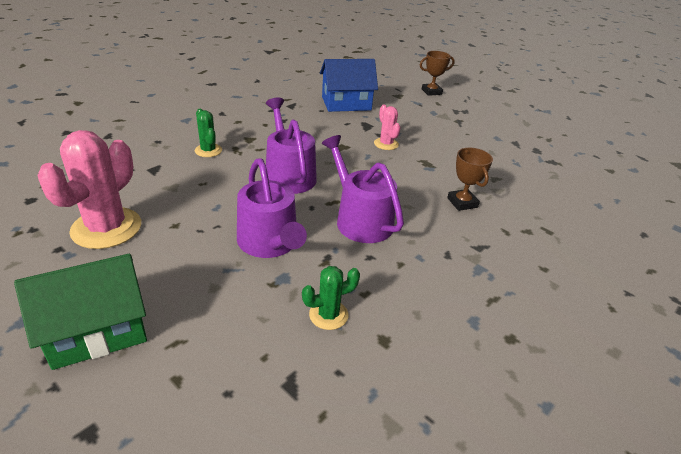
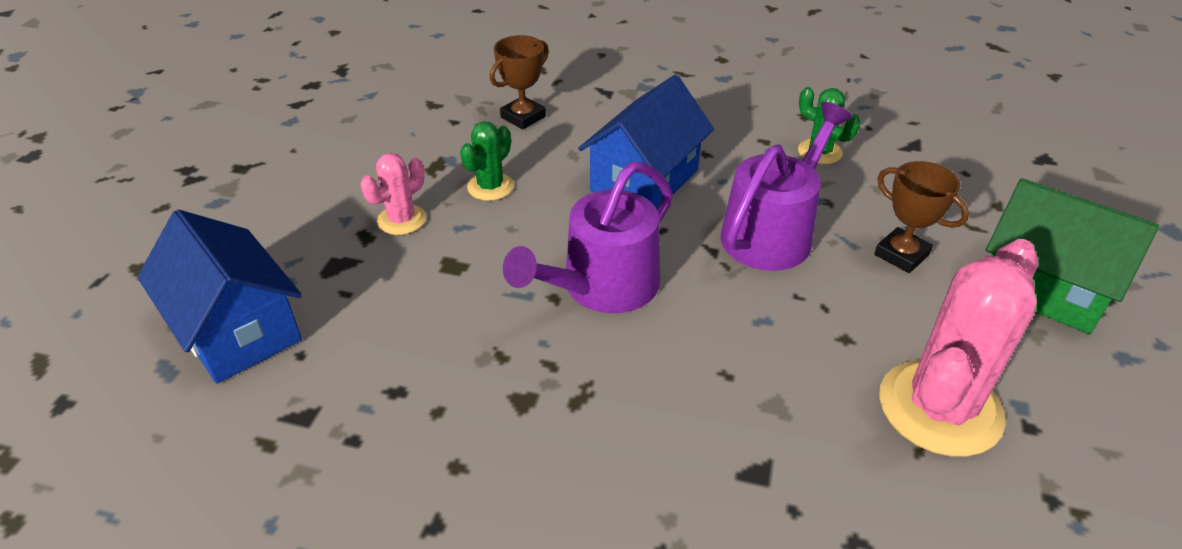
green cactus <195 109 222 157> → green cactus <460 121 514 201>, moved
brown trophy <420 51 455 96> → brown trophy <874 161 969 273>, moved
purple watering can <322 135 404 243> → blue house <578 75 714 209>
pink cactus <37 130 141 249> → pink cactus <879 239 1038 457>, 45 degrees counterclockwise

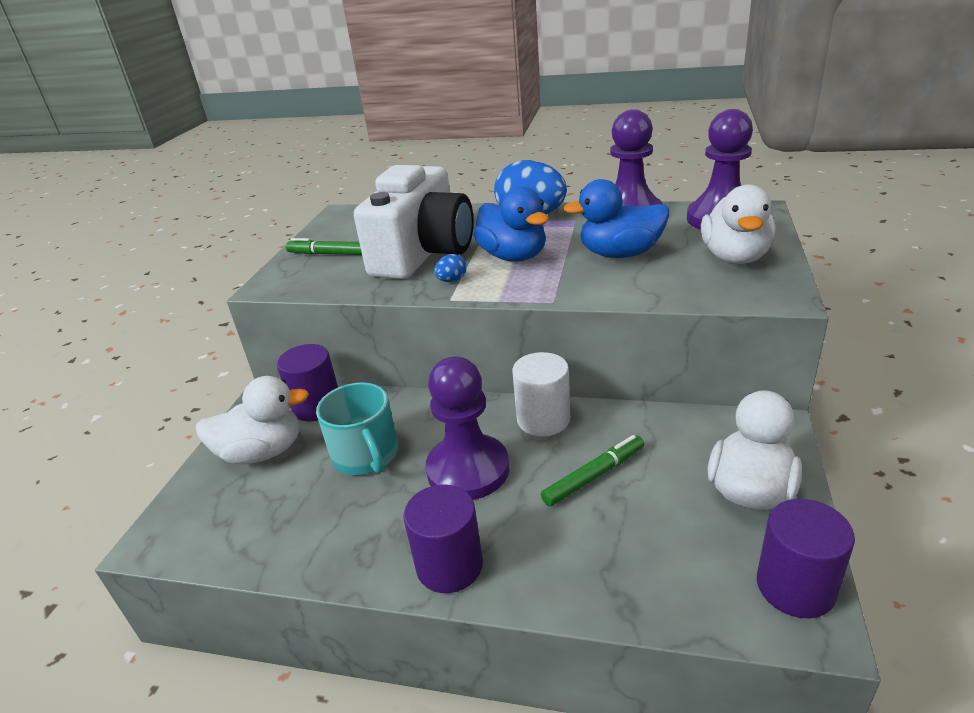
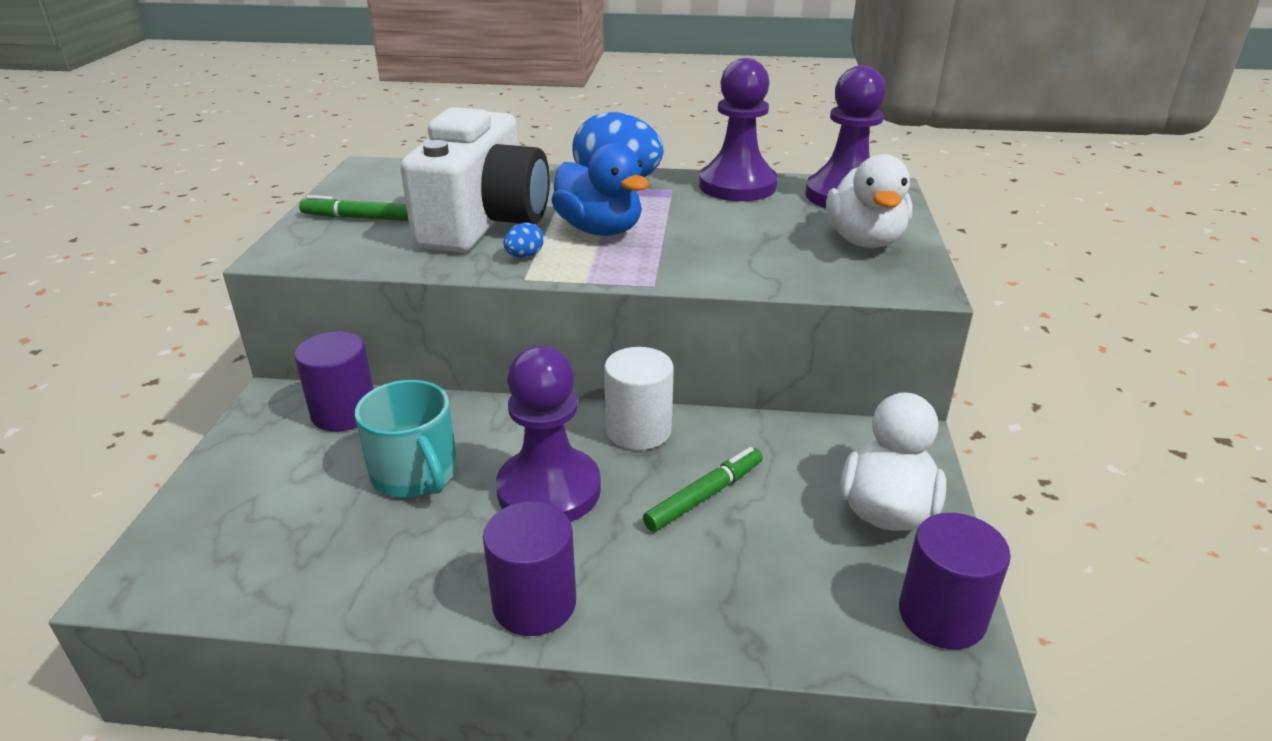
white duck <195 376 309 464> → -
blue duck <563 179 669 258> → -

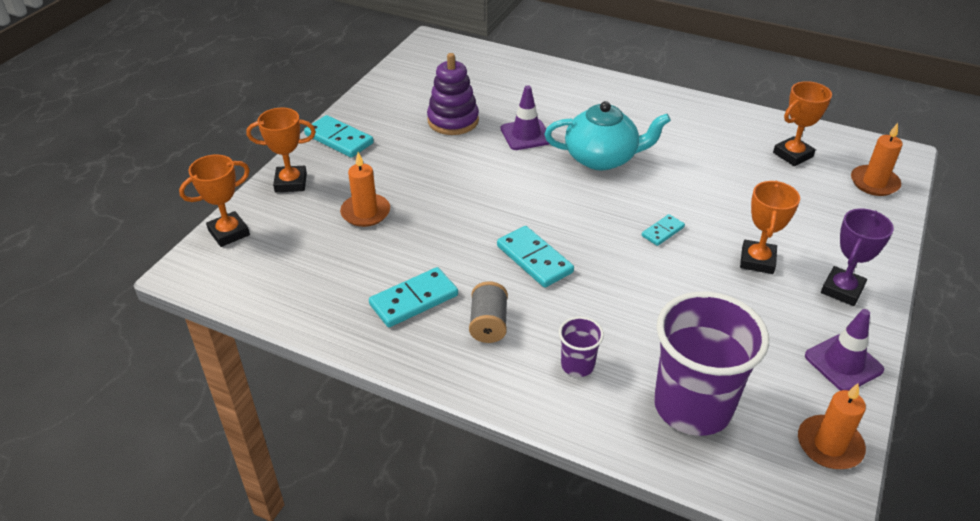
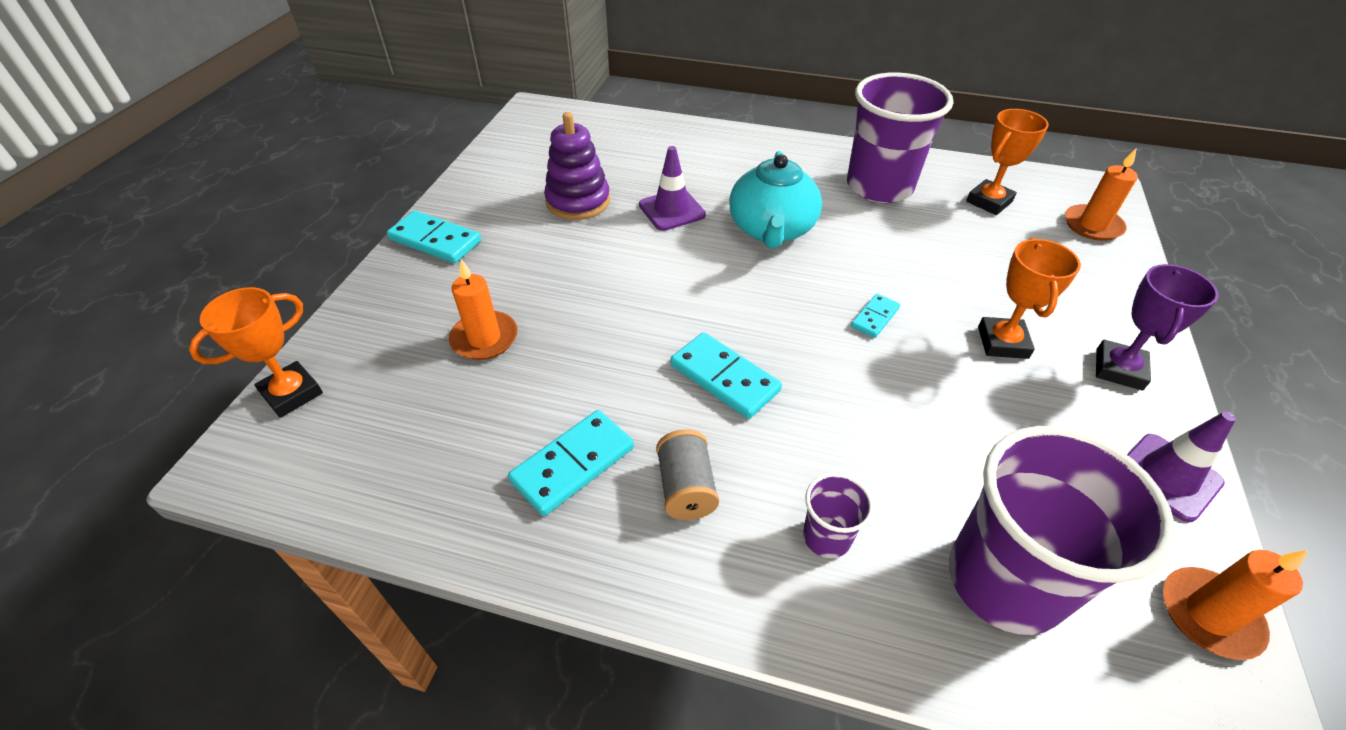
orange trophy <246 108 316 192> → -
- → purple cup <847 72 954 203>
turquoise teapot <544 101 671 170> → turquoise teapot <729 151 822 249>, 105 degrees clockwise

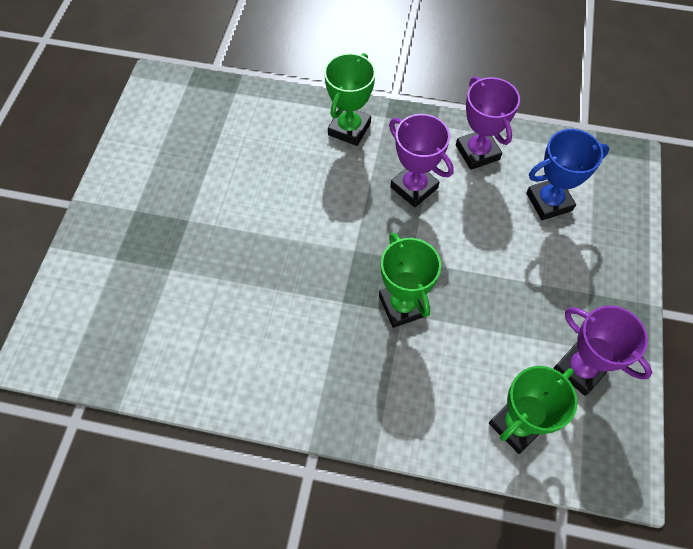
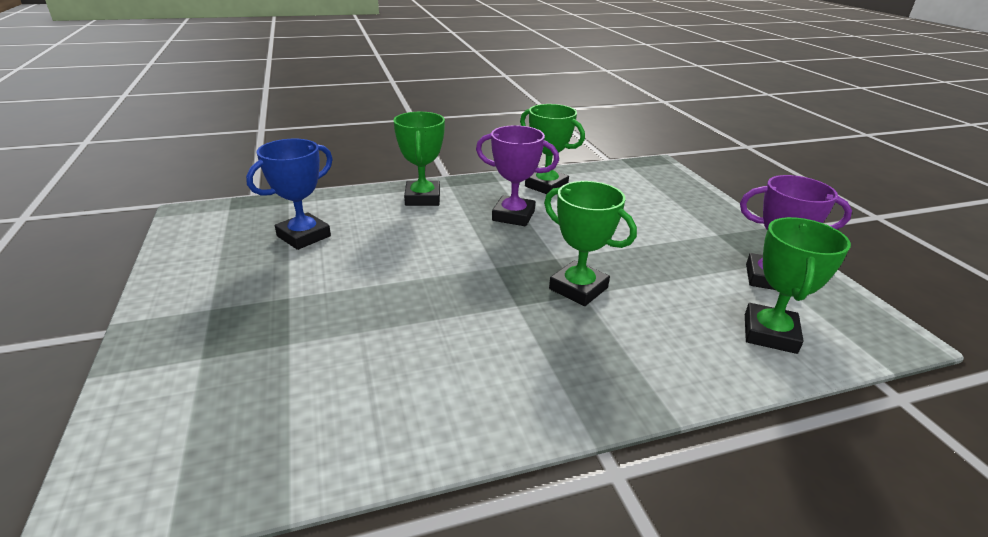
blue trophy <526 129 609 220> → blue trophy <246 139 333 250>, moved
purple trophy <456 76 520 170> → green trophy <520 104 585 194>

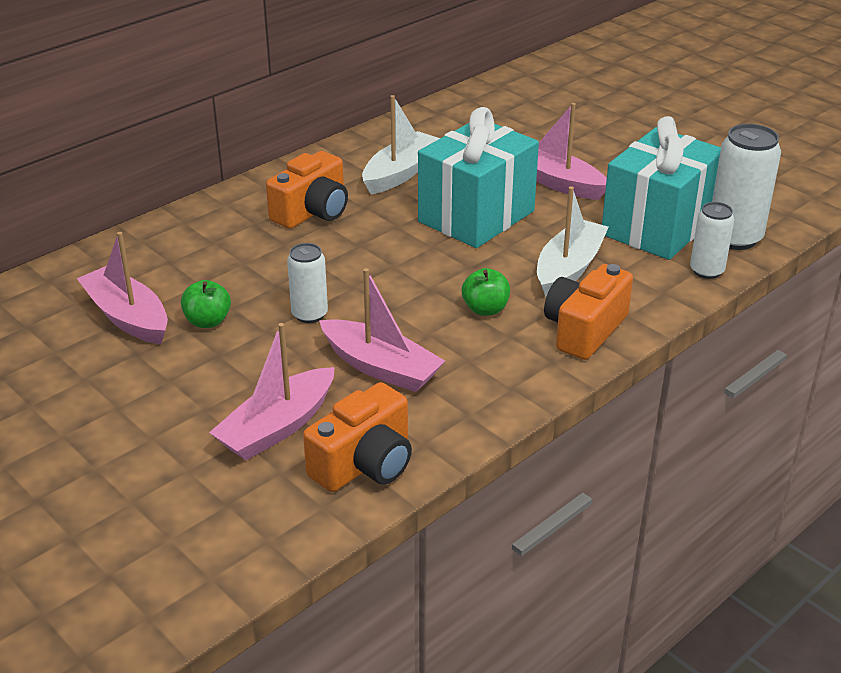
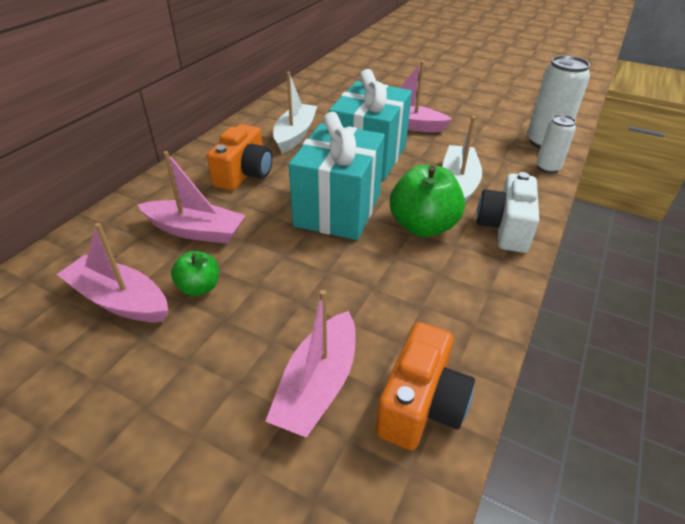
white can <287 243 328 323> → -
pink boat <319 268 445 392> → pink boat <137 151 246 244>, moved
turquoise gift <602 116 721 260> → turquoise gift <289 112 385 240>, moved
orange camera <544 264 633 360> → white camera <477 172 539 253>
green apple <462 268 510 316> → green apple <390 165 465 237>, x1.82

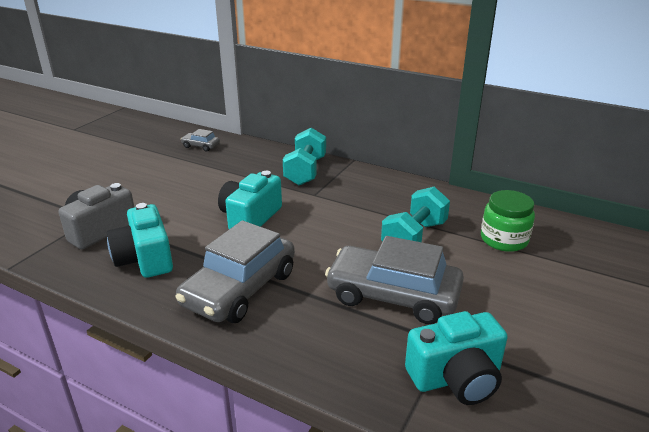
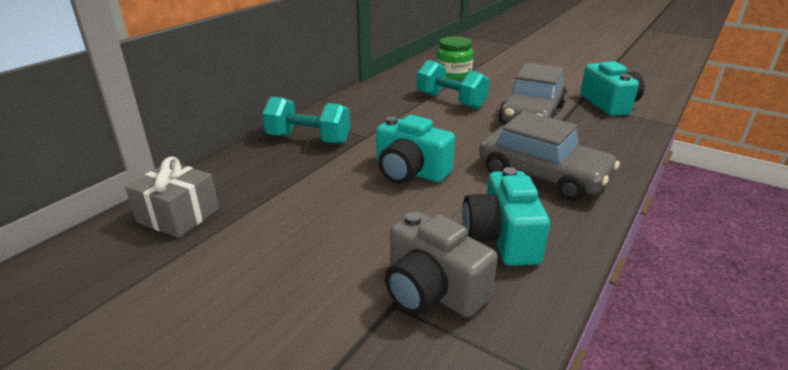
grey car <181 129 220 151> → grey gift <125 156 219 238>
turquoise camera <107 203 173 278> → turquoise camera <463 167 550 266>, 105 degrees clockwise

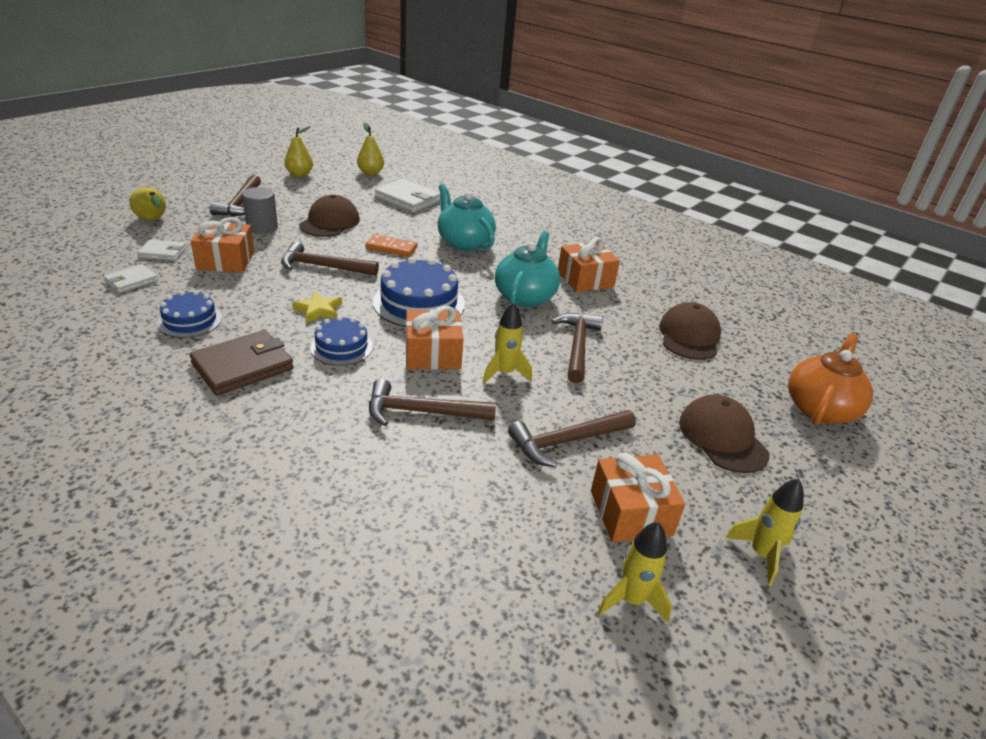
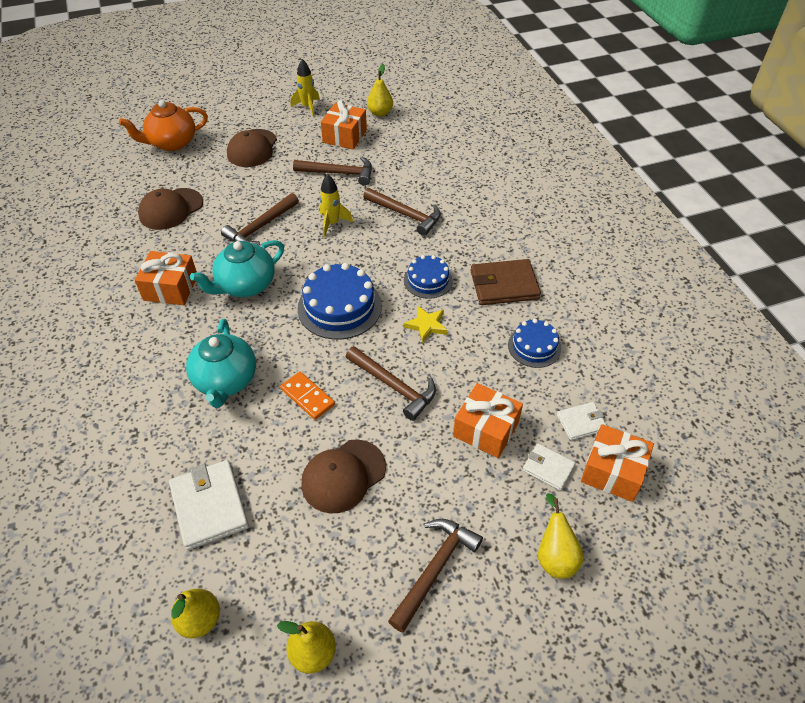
grey cylinder <242 187 278 234> → -
orange gift <406 306 463 370> → orange gift <581 424 654 502>, moved
yellow rocket <597 522 672 623> → yellow pear <367 64 393 117>

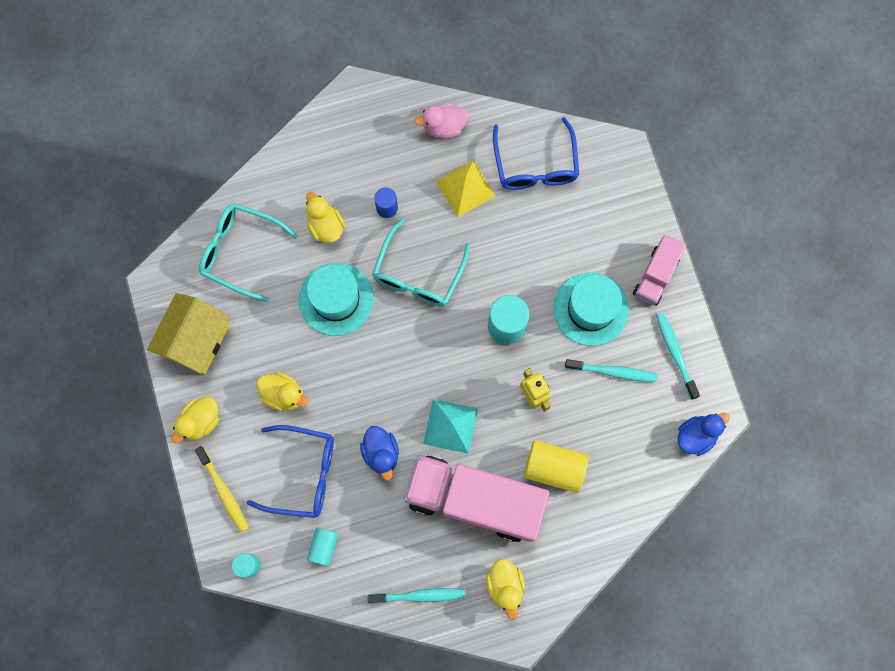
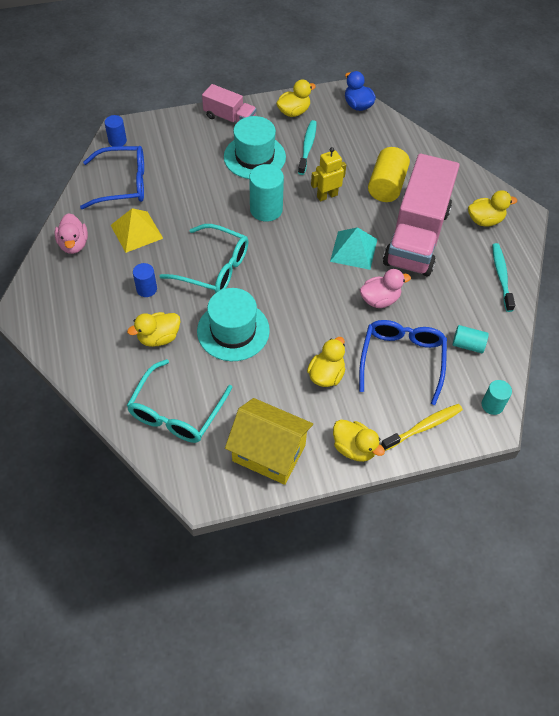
- → blue cylinder <104 115 127 147>
turquoise toothbrush <656 313 700 400> → yellow duck <276 79 316 117>
blue duck <360 426 399 481> → pink duck <360 269 411 308>

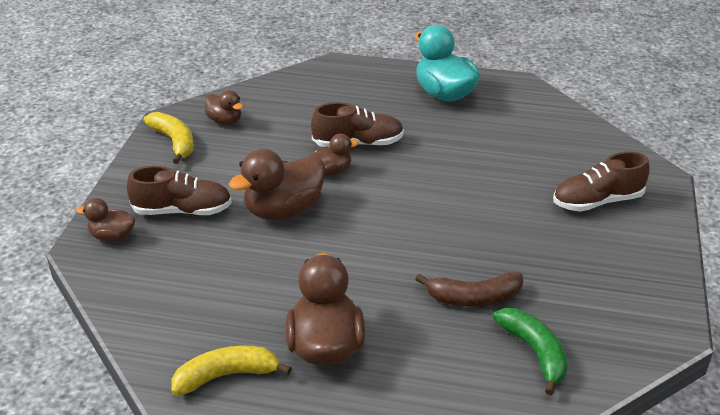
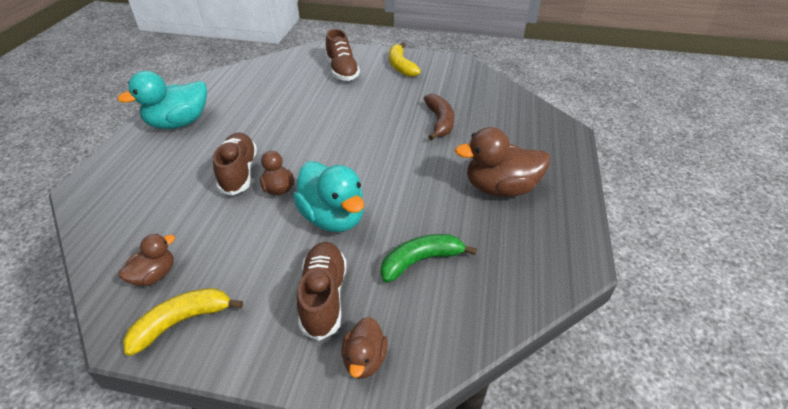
yellow banana <172 345 292 395> → yellow banana <389 43 421 77>, moved
green banana <493 308 568 395> → green banana <381 234 477 283>, moved
brown duck <229 148 325 220> → turquoise duck <293 161 364 232>

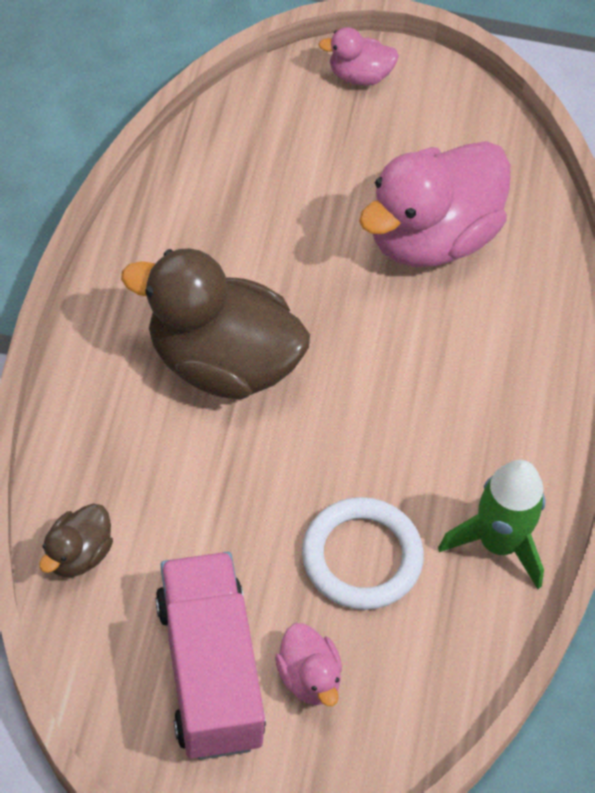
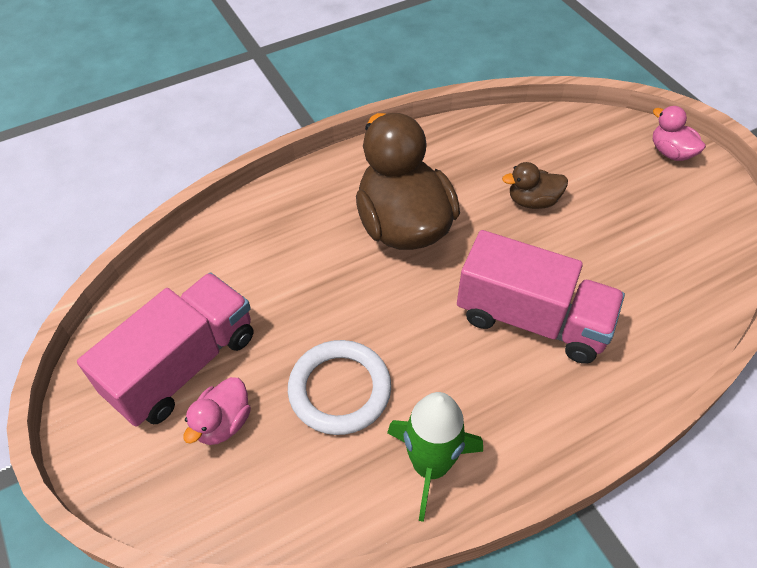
pink duck <359 141 511 267> → -
- → pink truck <457 230 625 364>
brown duck <39 504 113 577> → brown duck <502 162 568 209>, moved

